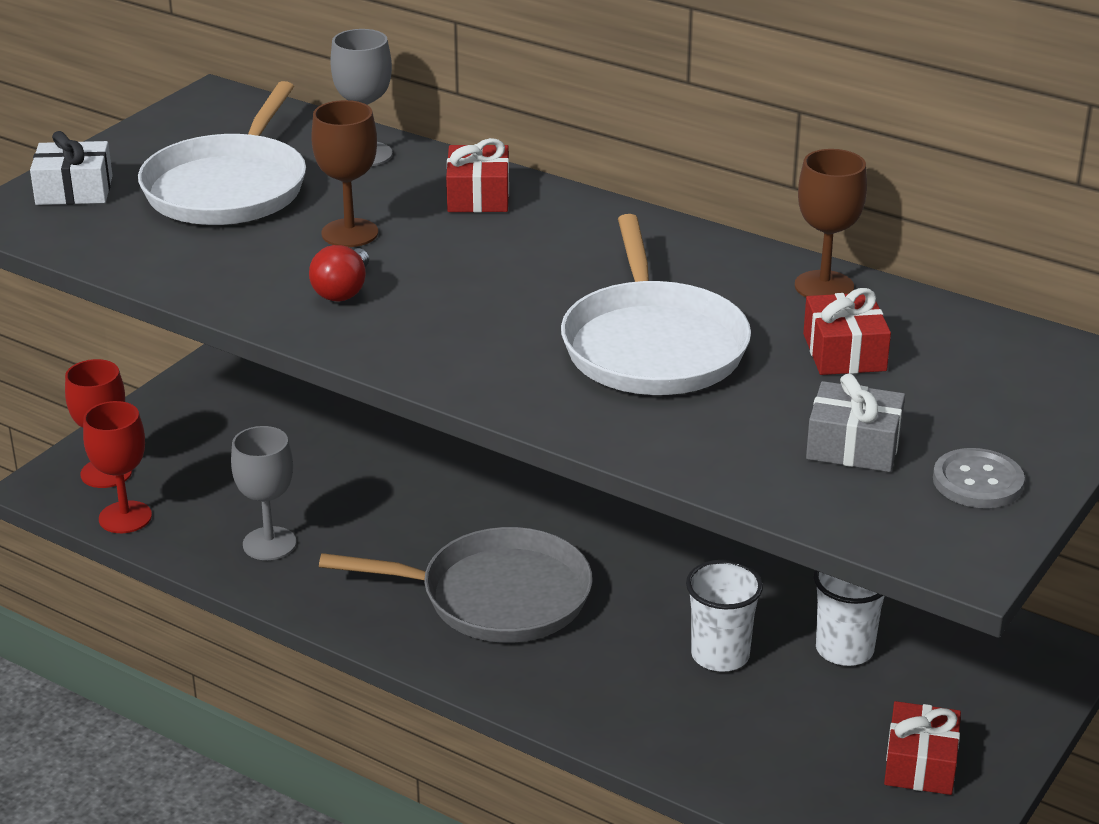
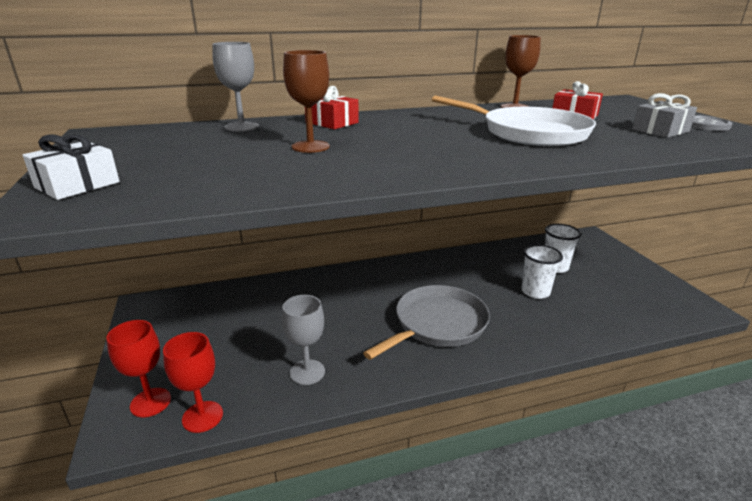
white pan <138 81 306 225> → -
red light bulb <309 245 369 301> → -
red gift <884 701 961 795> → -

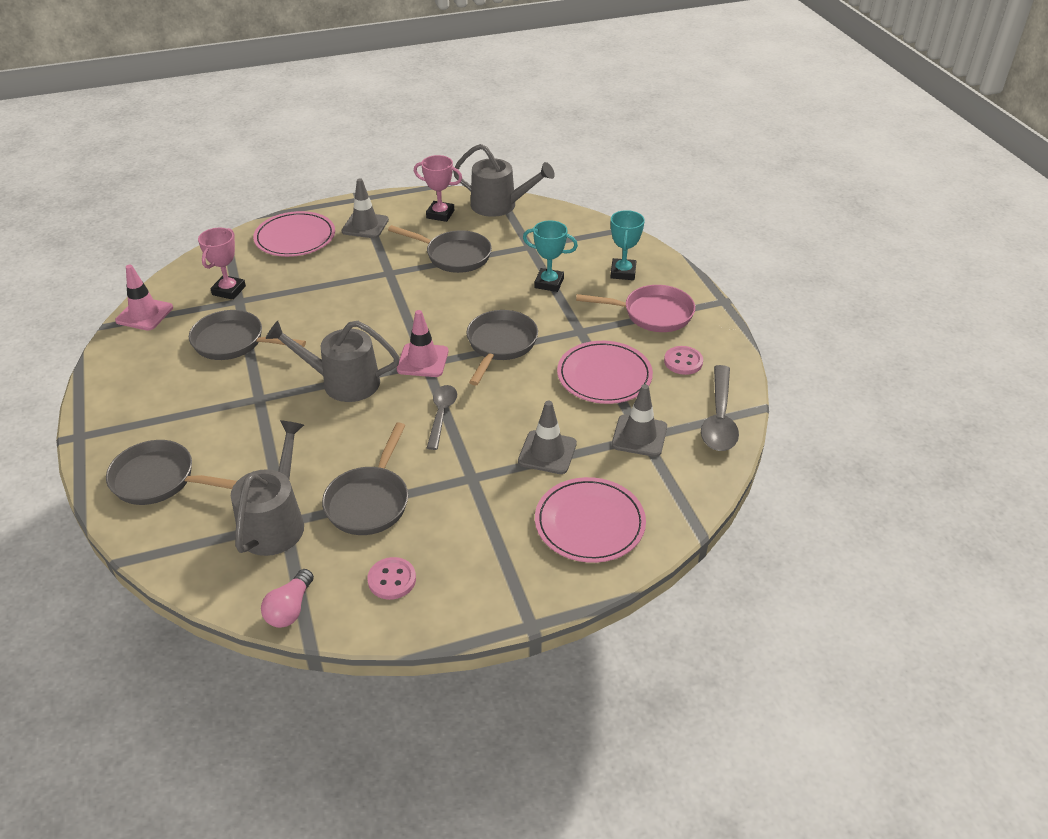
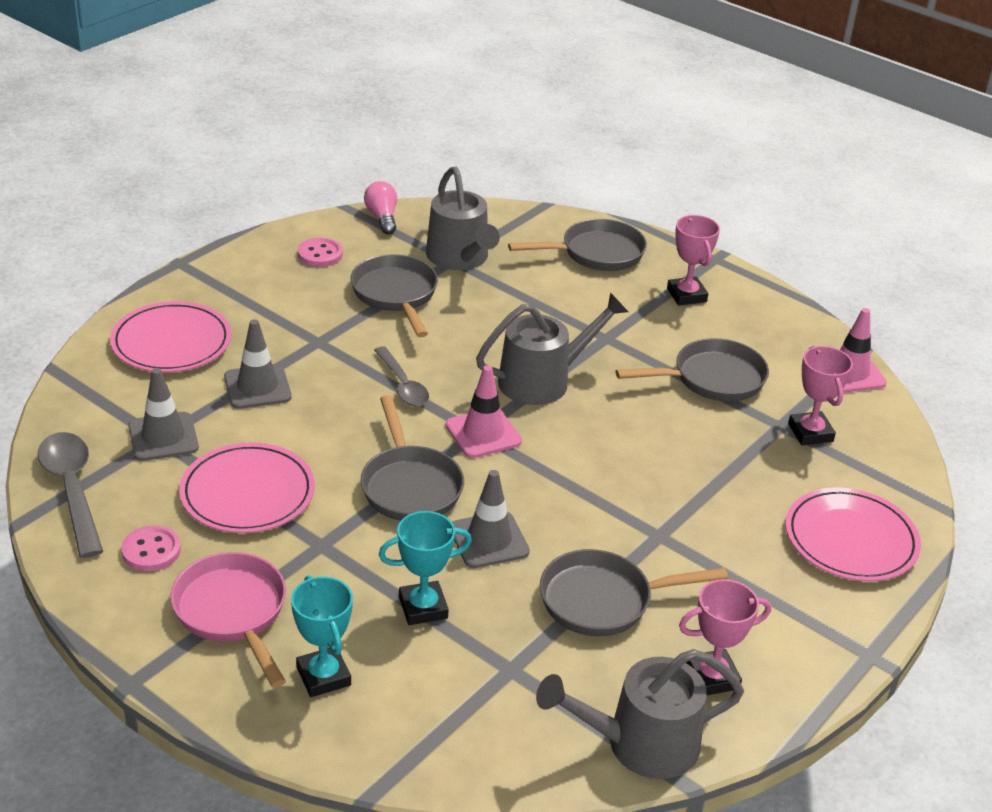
- → pink trophy <667 215 720 306>
grey traffic cone <342 178 389 238> → grey traffic cone <452 470 530 568>, moved
pink pan <576 285 695 332> → pink pan <170 552 286 688>, 90 degrees clockwise

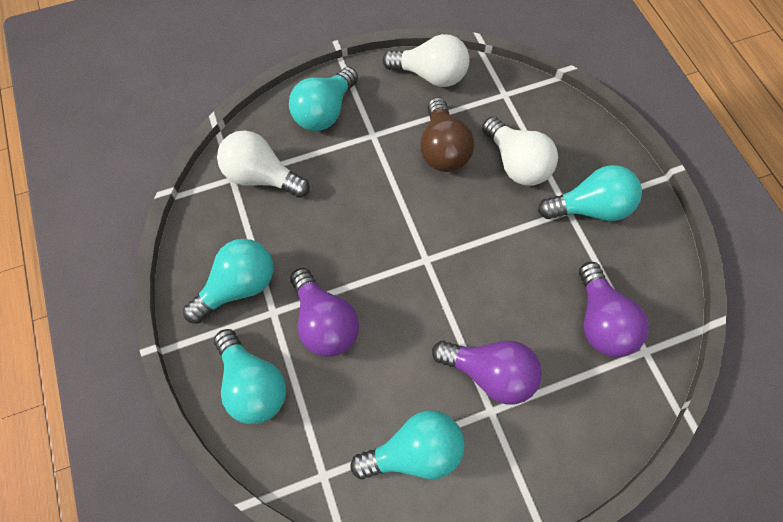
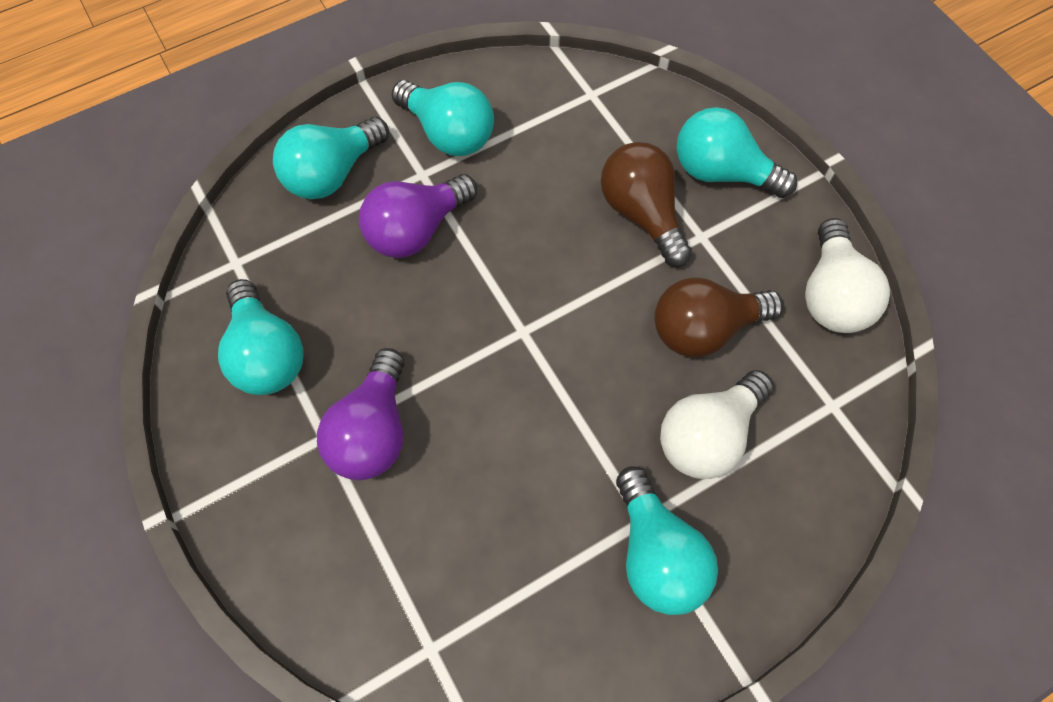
white light bulb <217 131 310 198> → -
purple light bulb <579 262 649 357> → -
- → brown light bulb <601 142 692 267>

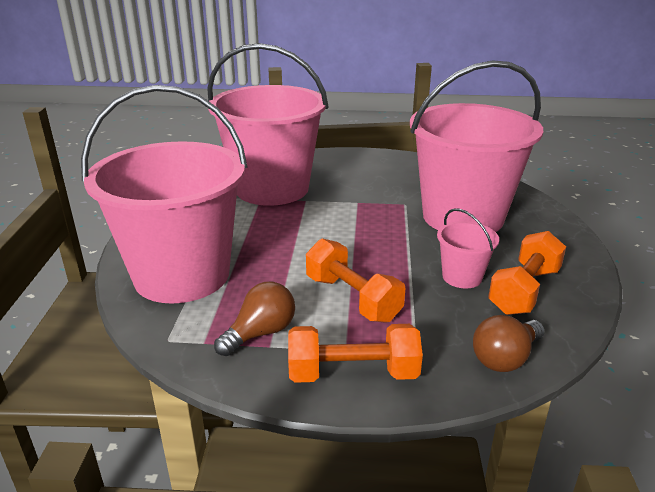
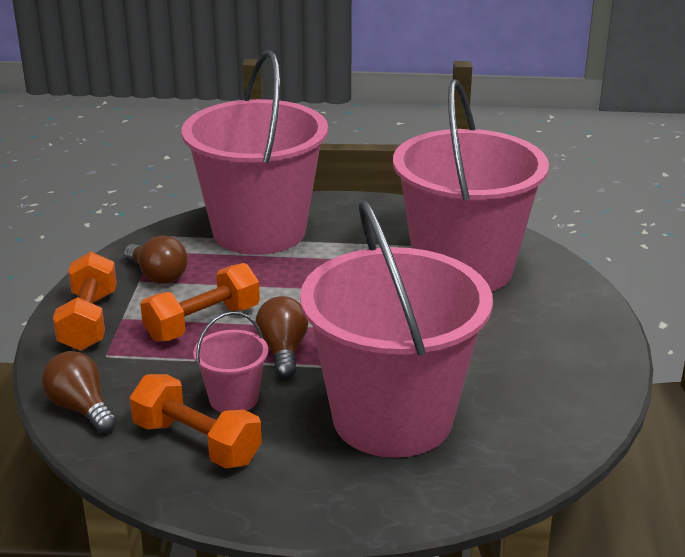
- → brown light bulb <256 296 308 379>

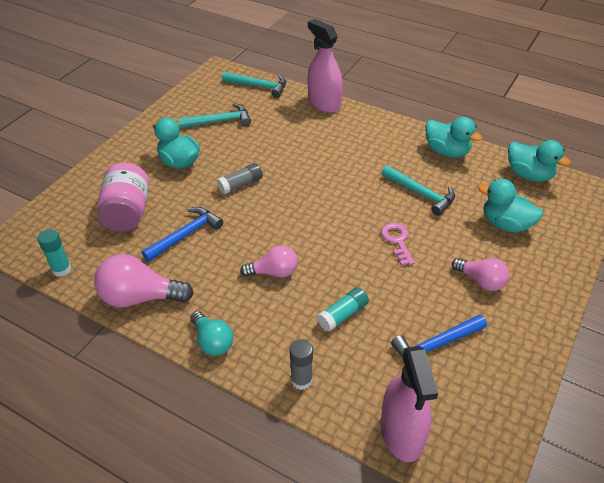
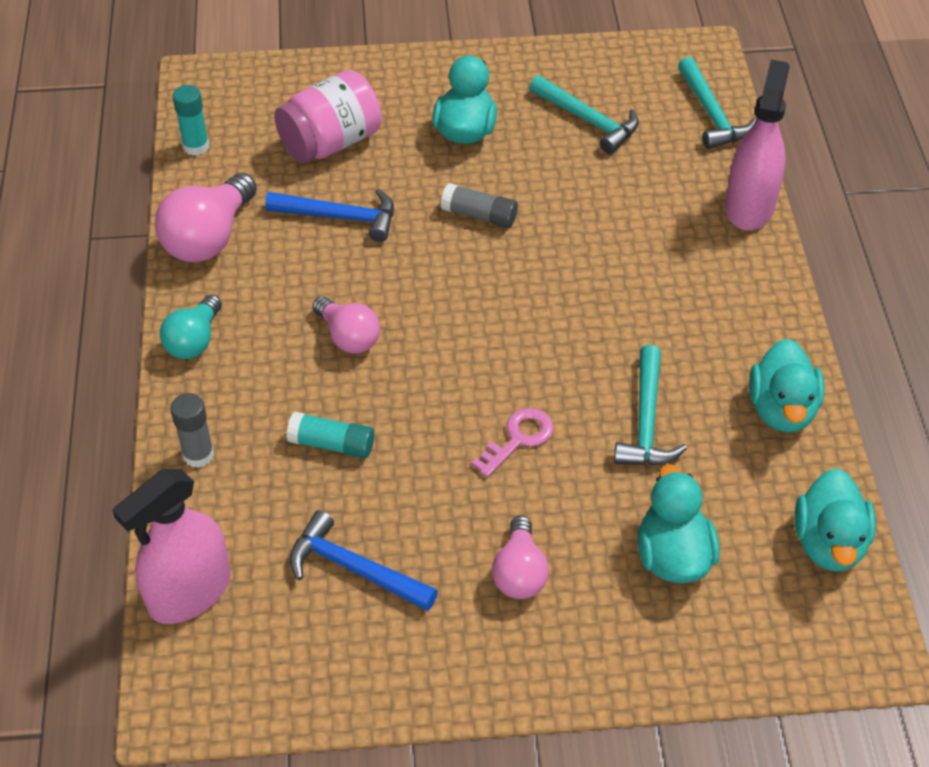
pink light bulb <94 254 194 308> → pink light bulb <155 173 257 262>, 120 degrees counterclockwise

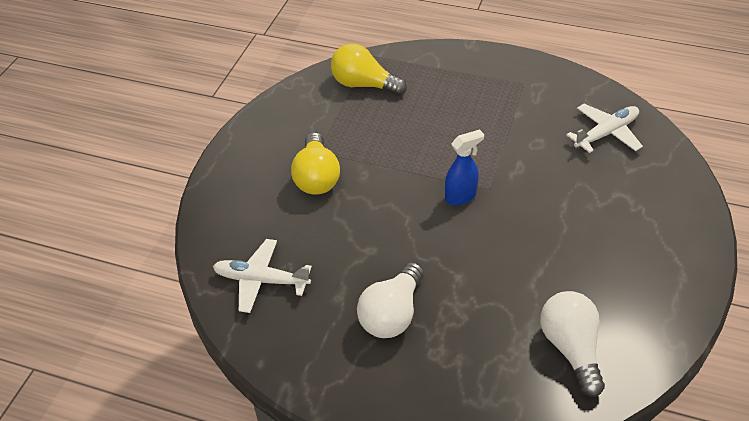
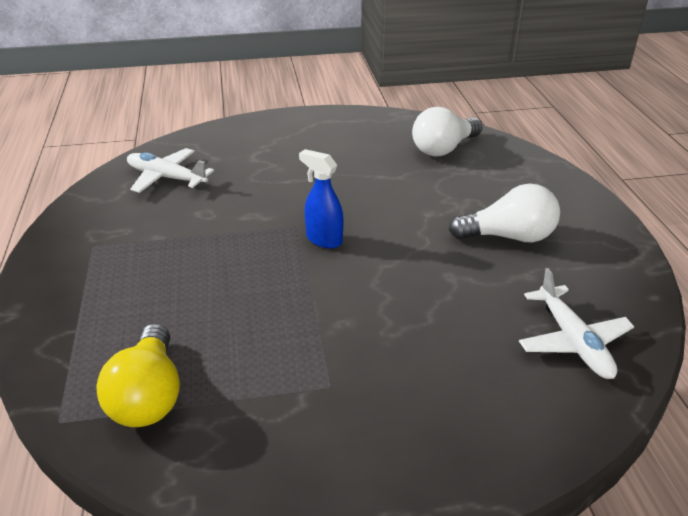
yellow light bulb <291 132 340 195> → -

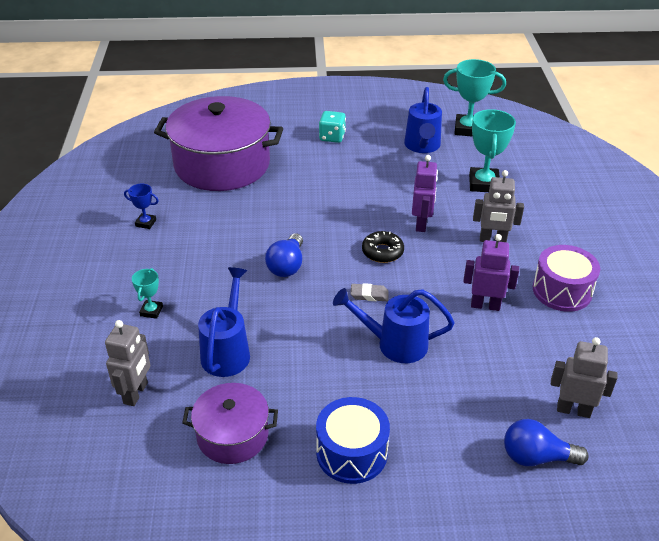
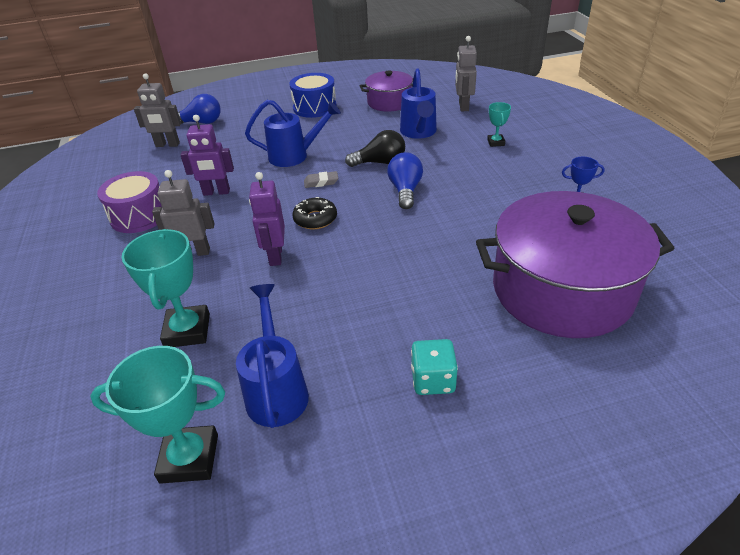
- → black light bulb <345 130 405 167>

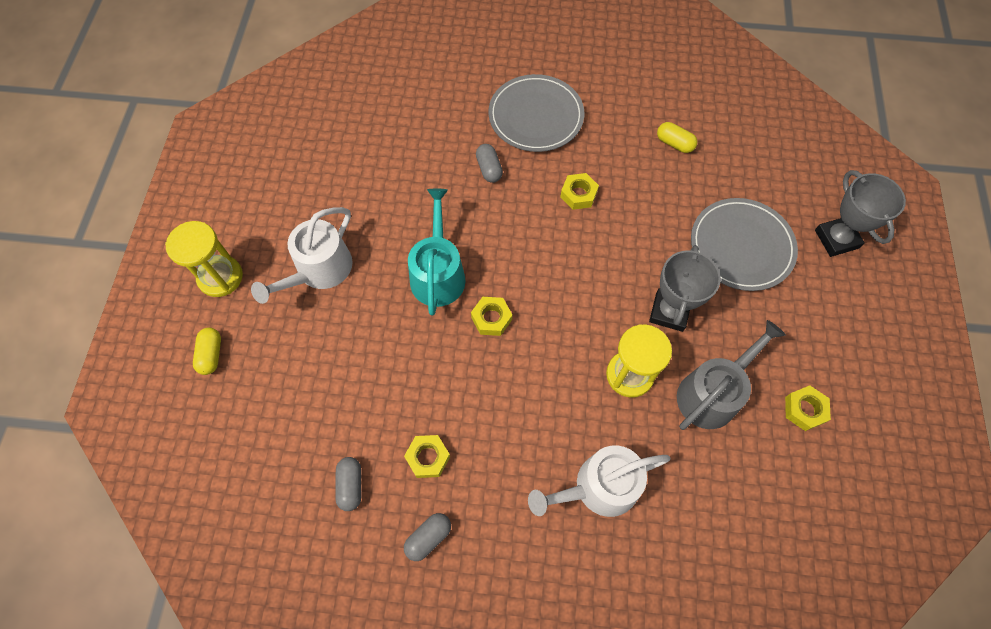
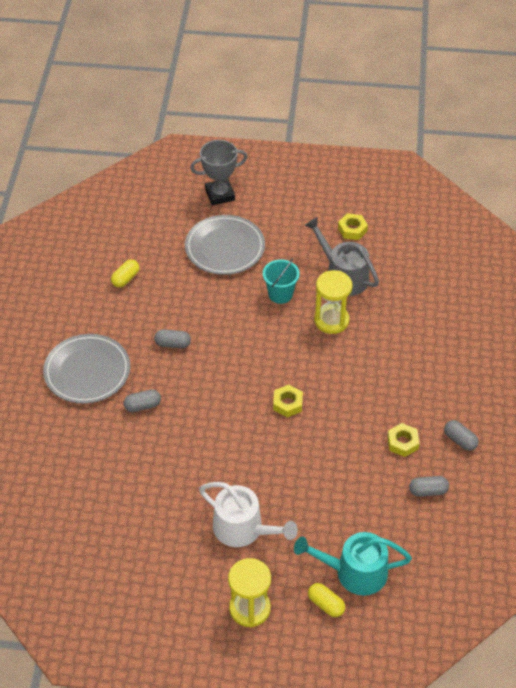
white watering can <528 446 670 517> → -
turquoise watering can <408 189 465 316> → turquoise watering can <294 532 412 596>, moved
yellow nut <560 173 599 210> → grey capsule <154 329 191 348>
grey trophy <649 245 721 332> → turquoise bucket <263 258 300 304>
yellow capsule <193 328 221 375> → yellow capsule <308 583 345 617>, 45 degrees clockwise

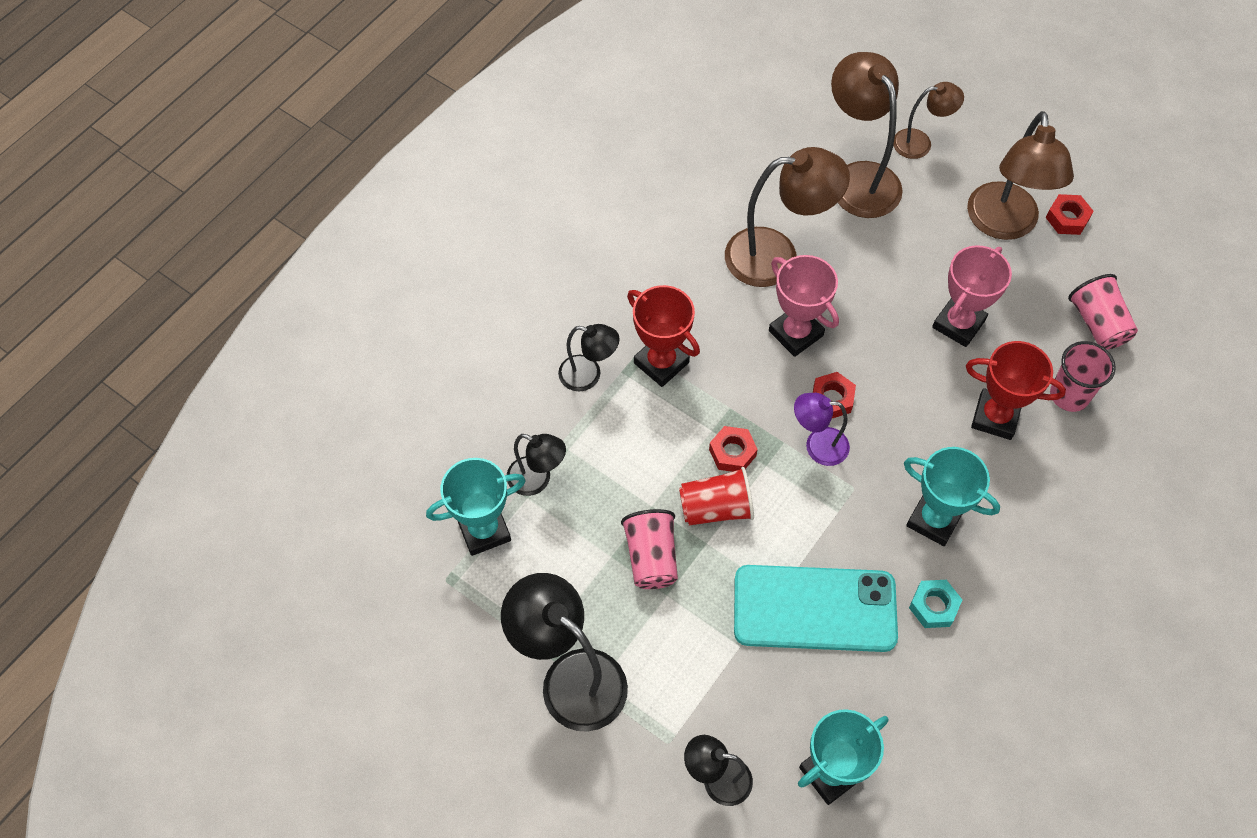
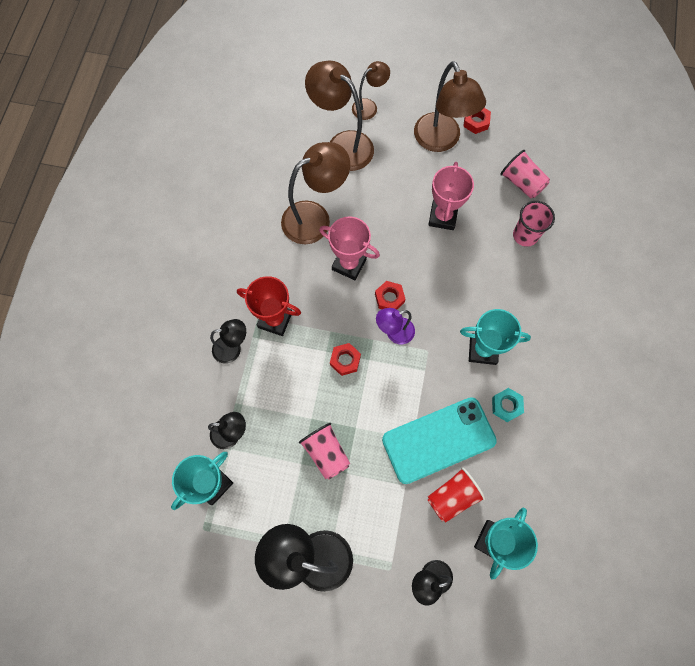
red trophy <966 341 1066 440> → -
red cup <679 467 754 525> → red cup <428 467 485 523>, moved

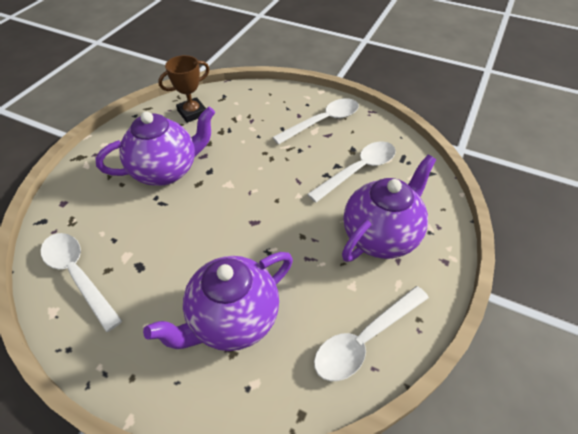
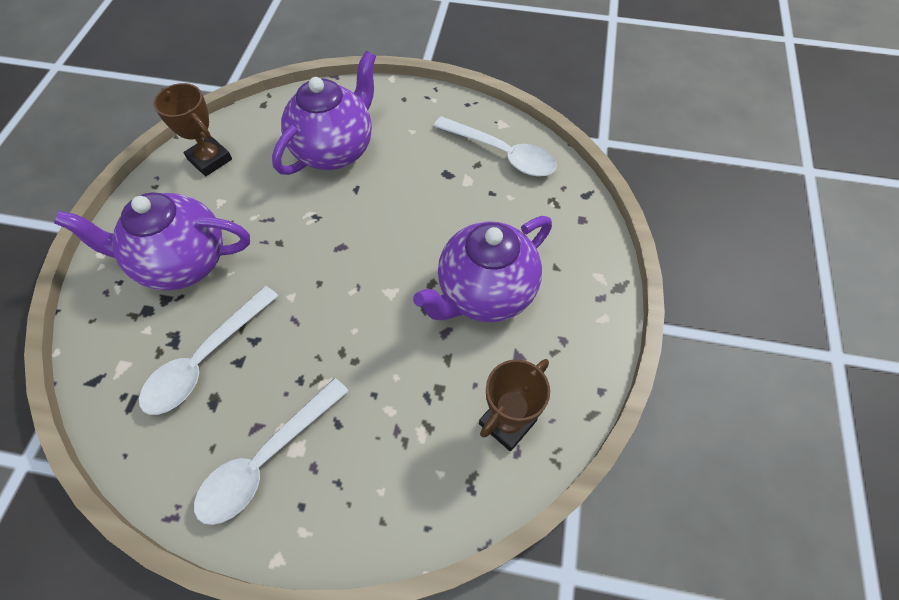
white spoon <314 286 429 381> → brown trophy <153 83 232 176>
purple teapot <342 155 436 262> → purple teapot <54 192 250 290>, 60 degrees clockwise

